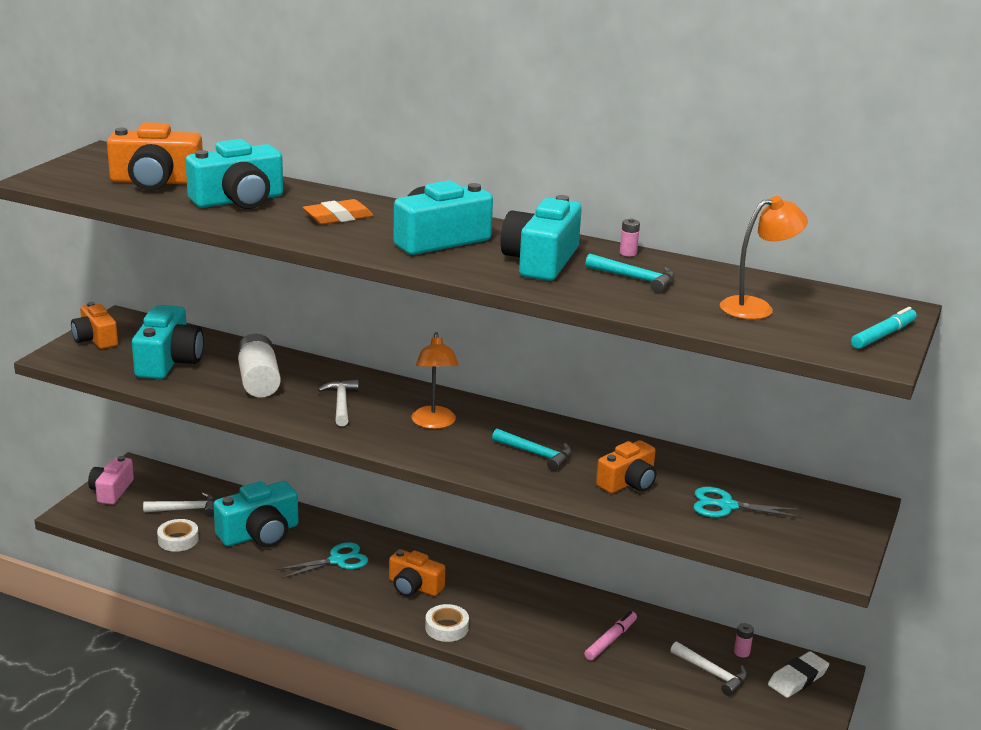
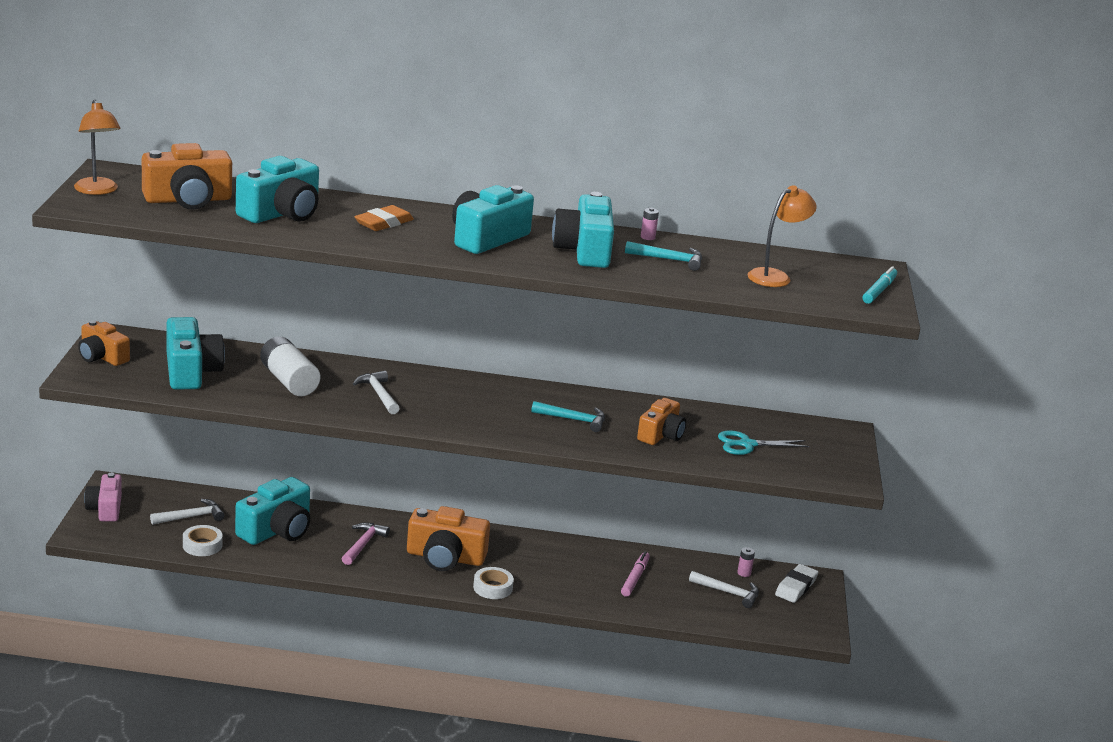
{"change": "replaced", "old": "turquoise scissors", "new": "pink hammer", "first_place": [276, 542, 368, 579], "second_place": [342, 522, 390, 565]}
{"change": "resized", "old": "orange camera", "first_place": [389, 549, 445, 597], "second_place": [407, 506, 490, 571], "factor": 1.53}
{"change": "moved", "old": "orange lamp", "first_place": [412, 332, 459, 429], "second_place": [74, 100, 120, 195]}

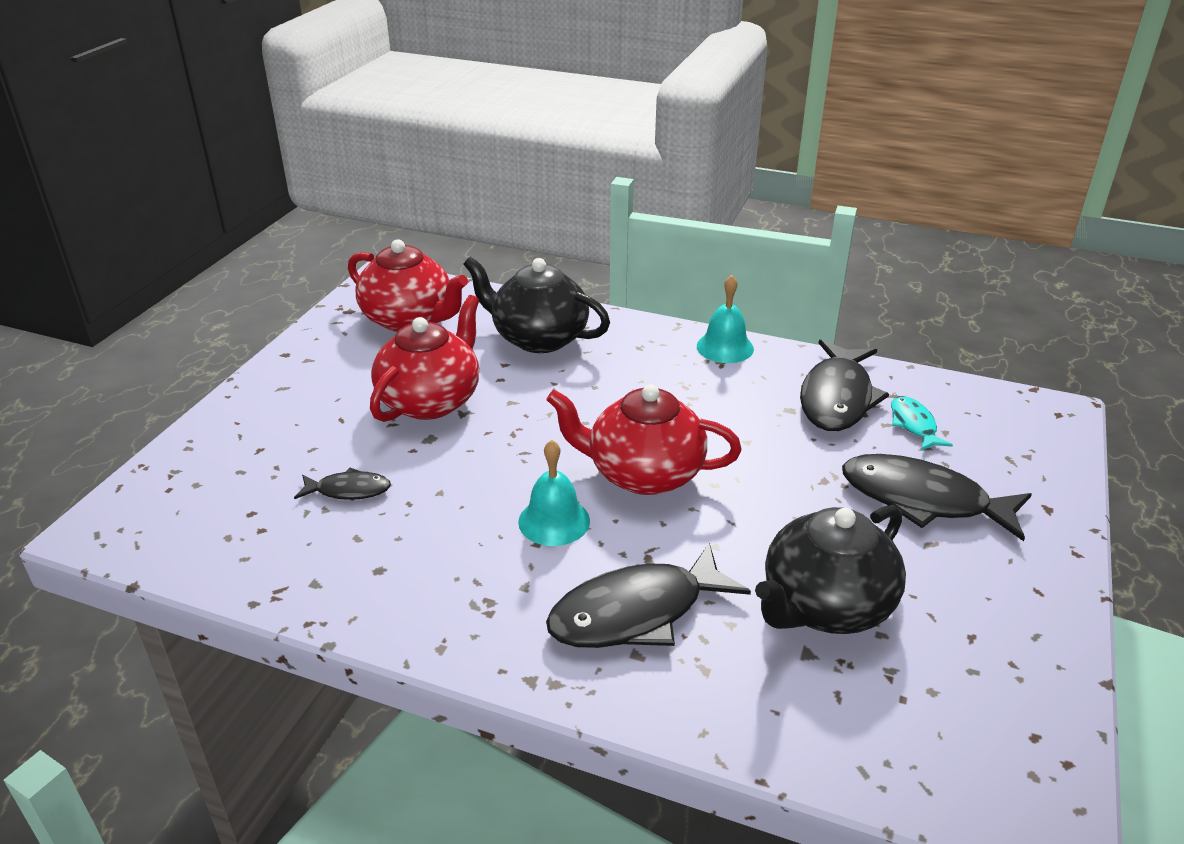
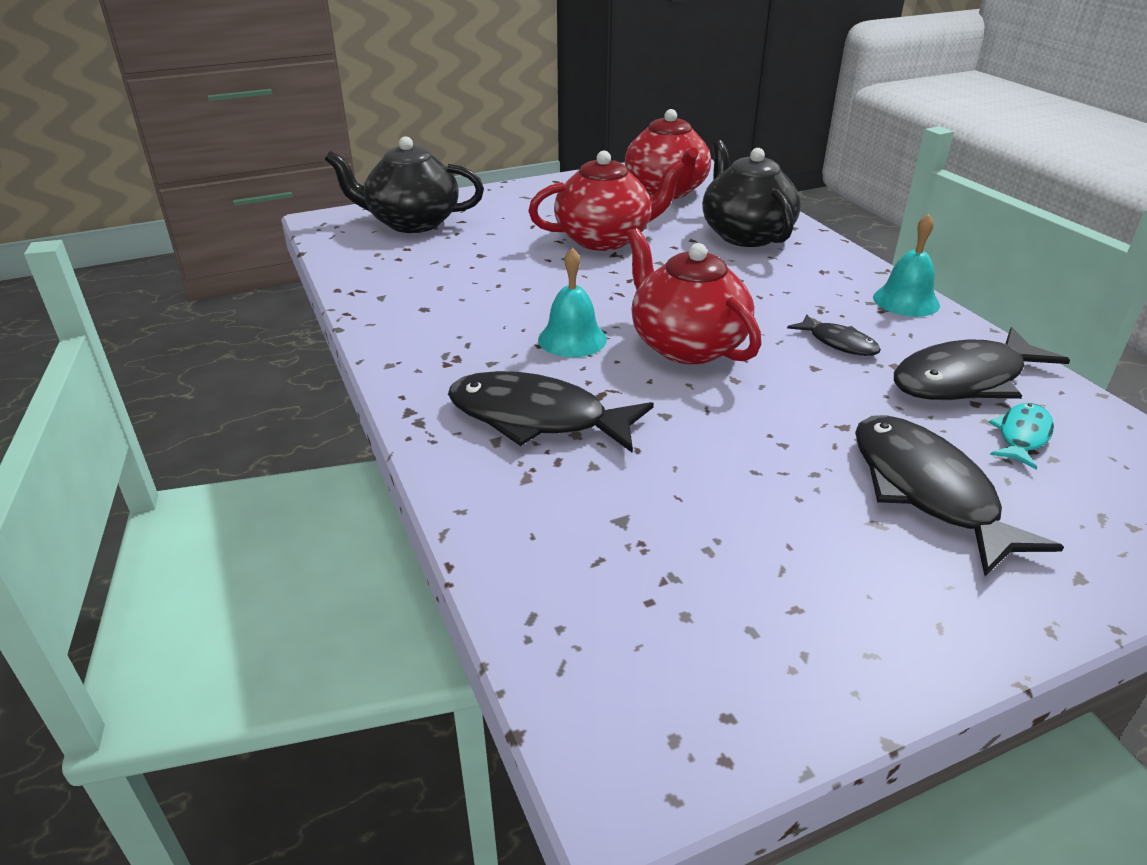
{"change": "moved", "old": "black fish", "first_place": [294, 468, 391, 500], "second_place": [787, 314, 881, 356]}
{"change": "moved", "old": "black teapot", "first_place": [755, 505, 906, 634], "second_place": [325, 136, 484, 233]}

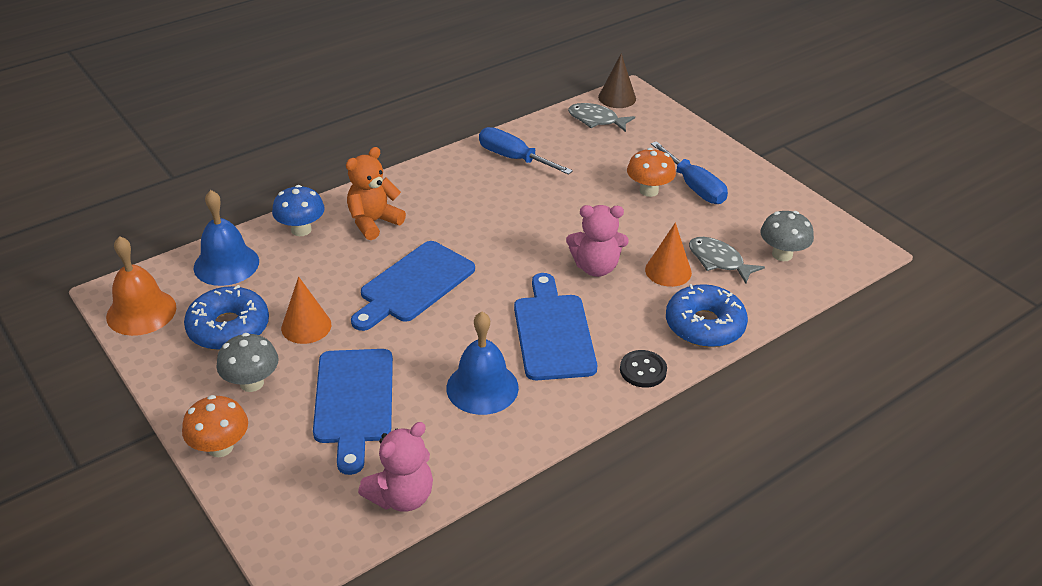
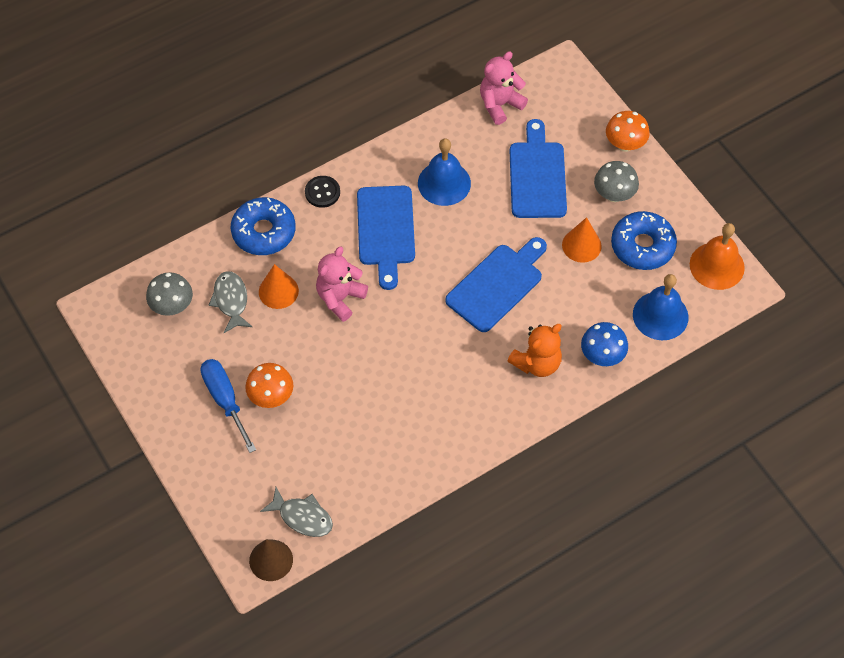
{"change": "removed", "old": "blue screwdriver", "first_place": [479, 127, 573, 175]}
{"change": "turned", "old": "pink teddy bear", "first_place": [566, 205, 629, 277], "second_place": [316, 247, 368, 322], "degrees": -60}
{"change": "turned", "old": "grey fish", "first_place": [689, 237, 765, 284], "second_place": [209, 271, 252, 333], "degrees": -150}

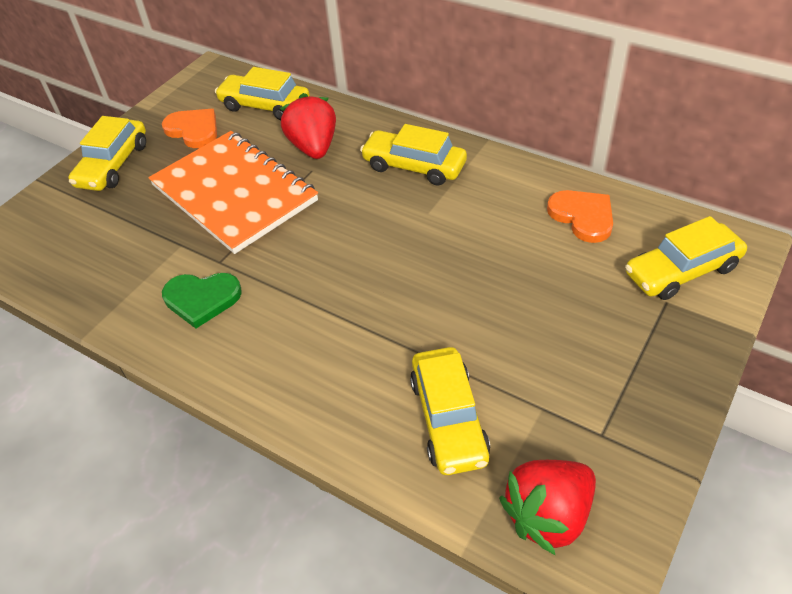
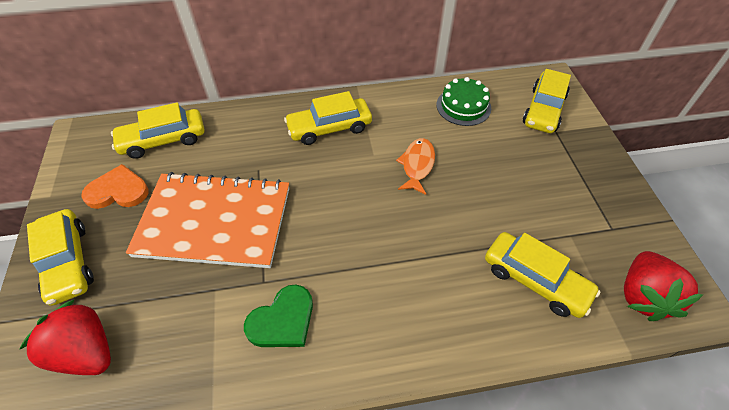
{"change": "moved", "old": "red strawberry", "first_place": [280, 93, 336, 159], "second_place": [19, 299, 111, 375]}
{"change": "replaced", "old": "orange heart", "new": "green cake", "first_place": [547, 190, 613, 243], "second_place": [436, 77, 491, 126]}
{"change": "added", "new": "orange fish", "second_place": [396, 138, 435, 195]}

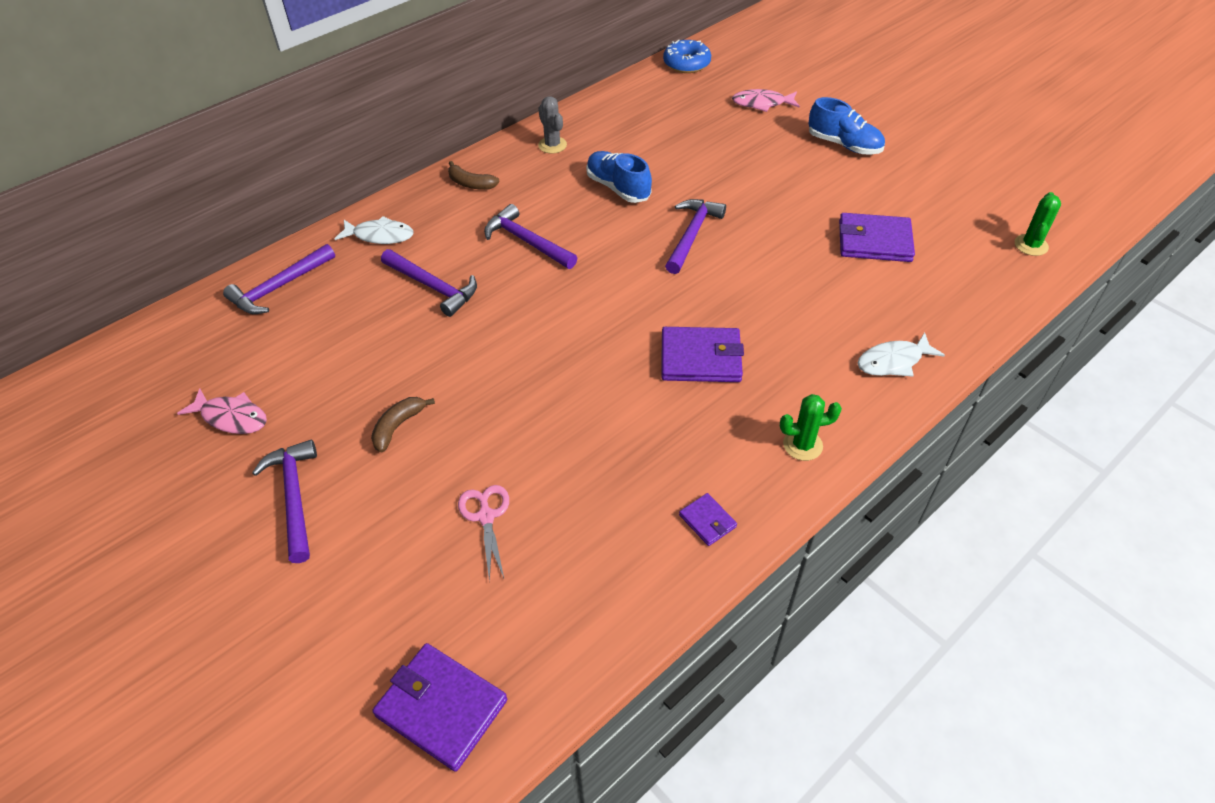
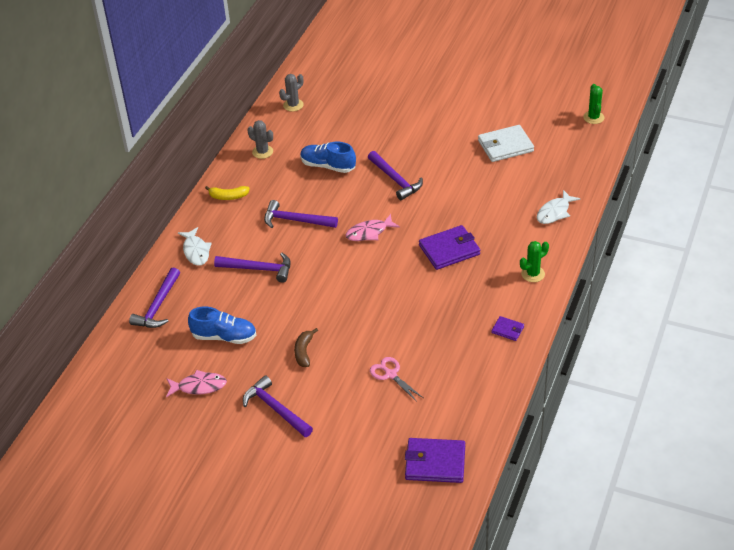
{"change": "turned", "old": "white fish", "first_place": [334, 216, 414, 244], "second_place": [178, 227, 212, 266], "degrees": 90}
{"change": "recoloured", "old": "brown banana", "new": "yellow banana", "first_place": [448, 161, 500, 190], "second_place": [205, 186, 250, 200]}
{"change": "removed", "old": "blue donut", "first_place": [663, 39, 711, 73]}
{"change": "turned", "old": "purple hammer", "first_place": [665, 199, 726, 274], "second_place": [368, 151, 423, 200], "degrees": 150}
{"change": "moved", "old": "pink fish", "first_place": [732, 89, 800, 112], "second_place": [346, 214, 400, 241]}
{"change": "moved", "old": "blue shoe", "first_place": [809, 97, 885, 155], "second_place": [188, 307, 257, 344]}
{"change": "recoloured", "old": "purple wallet", "new": "white wallet", "first_place": [839, 213, 915, 262], "second_place": [478, 125, 534, 162]}
{"change": "added", "new": "grey cactus", "second_place": [279, 74, 304, 112]}

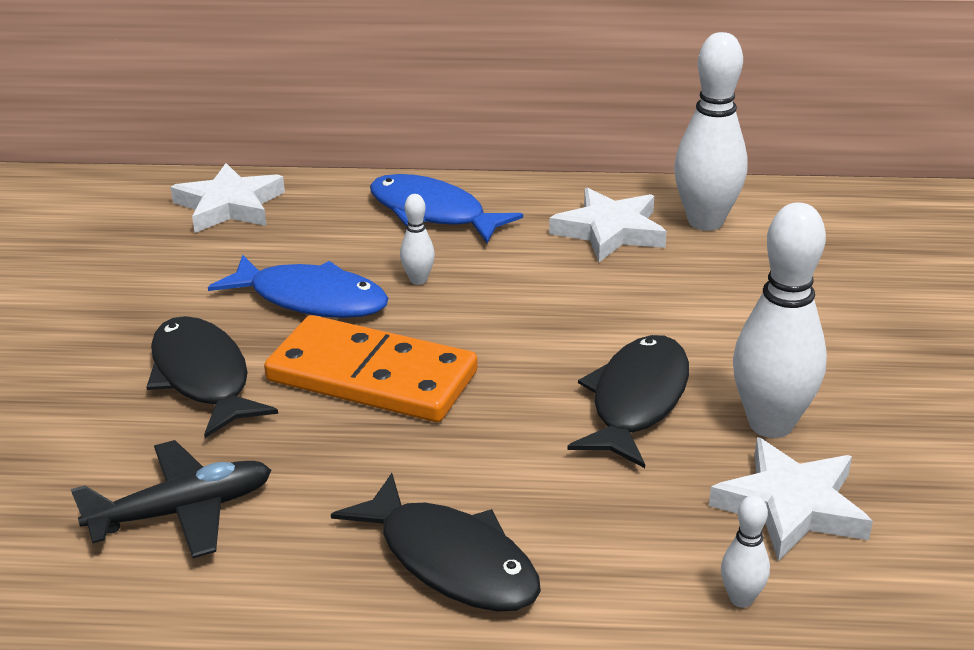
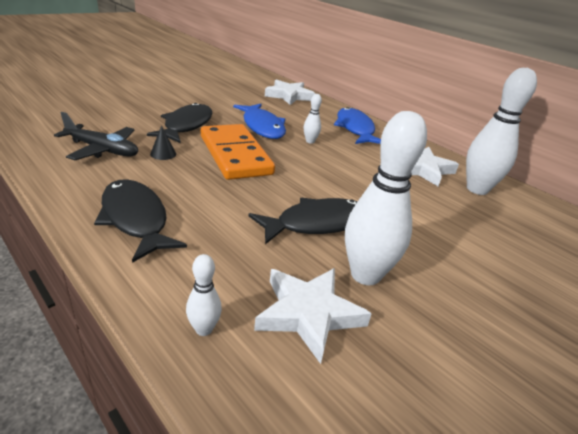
{"change": "turned", "old": "black fish", "first_place": [331, 473, 541, 611], "second_place": [94, 179, 187, 263], "degrees": 150}
{"change": "added", "new": "black cone", "second_place": [150, 125, 176, 160]}

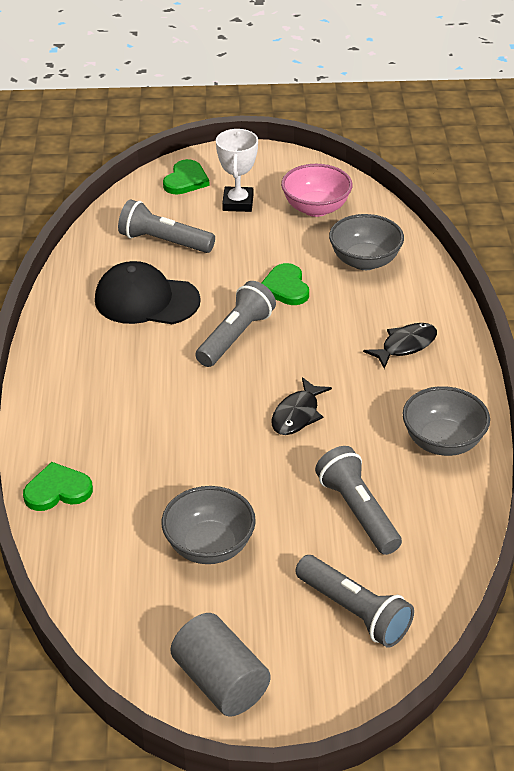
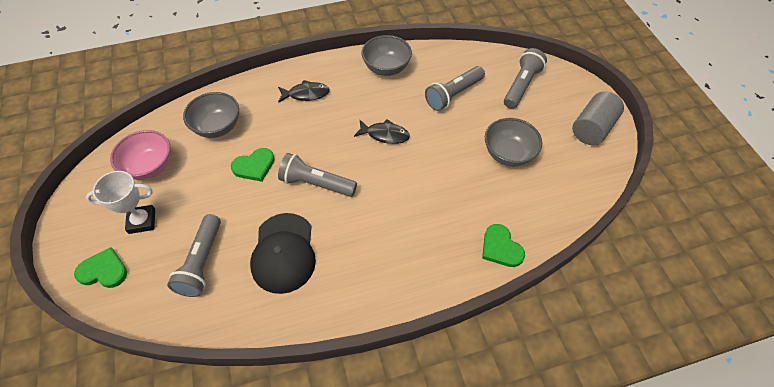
{"change": "turned", "old": "black fish", "first_place": [363, 323, 437, 369], "second_place": [278, 80, 330, 103], "degrees": 135}

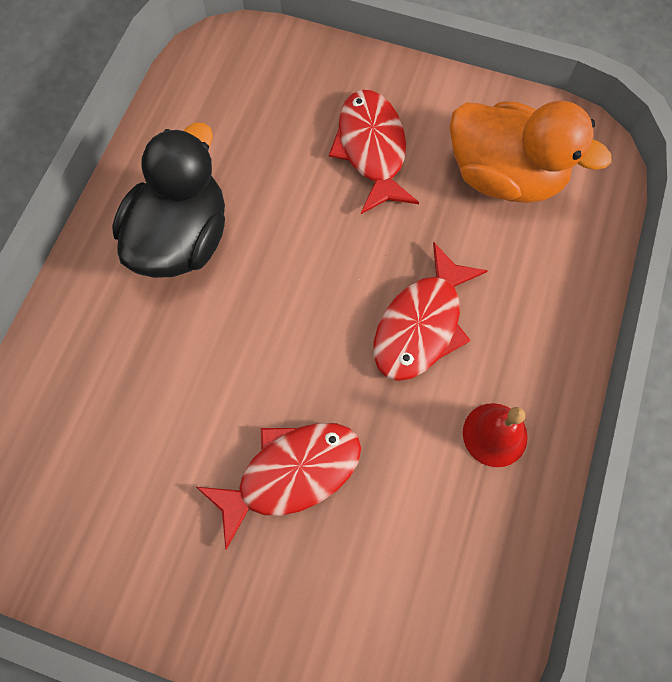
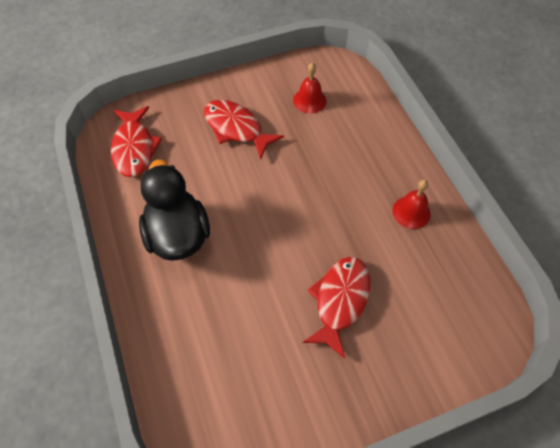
{"change": "moved", "old": "red fish", "first_place": [374, 242, 488, 381], "second_place": [111, 106, 162, 177]}
{"change": "replaced", "old": "orange duck", "new": "red bell", "first_place": [450, 101, 611, 203], "second_place": [293, 62, 327, 114]}

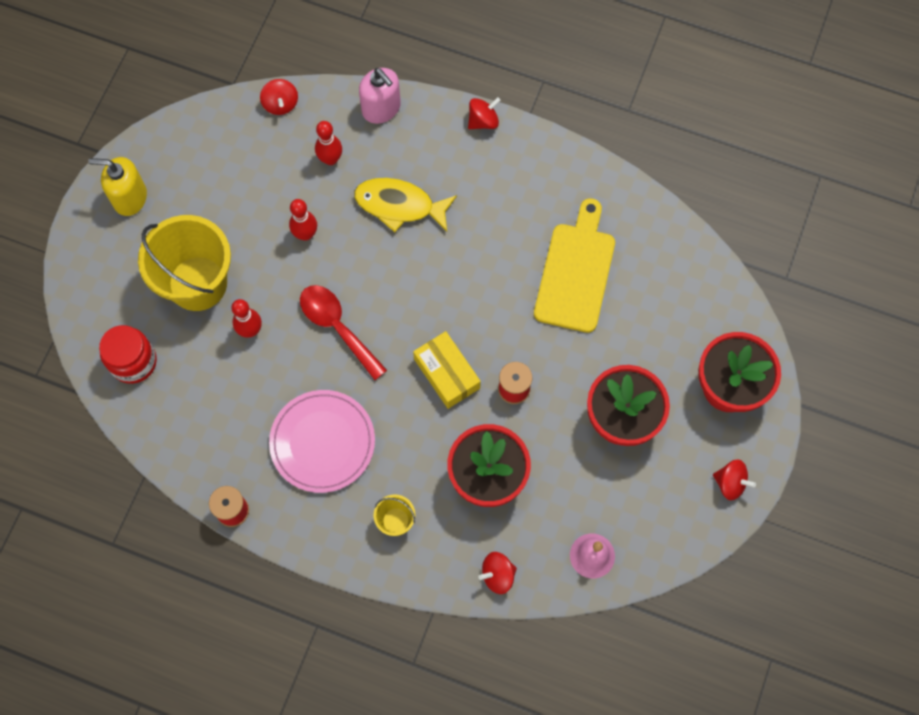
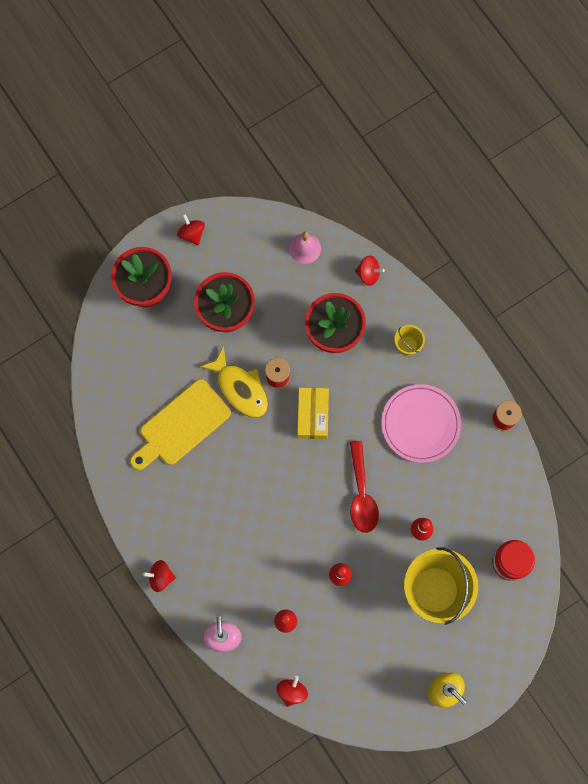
{"change": "moved", "old": "yellow fish", "first_place": [354, 178, 457, 232], "second_place": [199, 346, 268, 417]}

